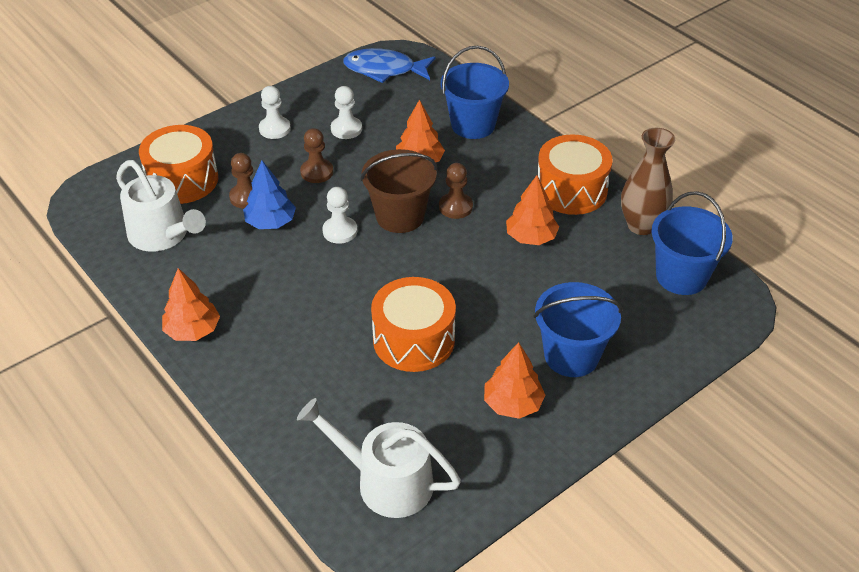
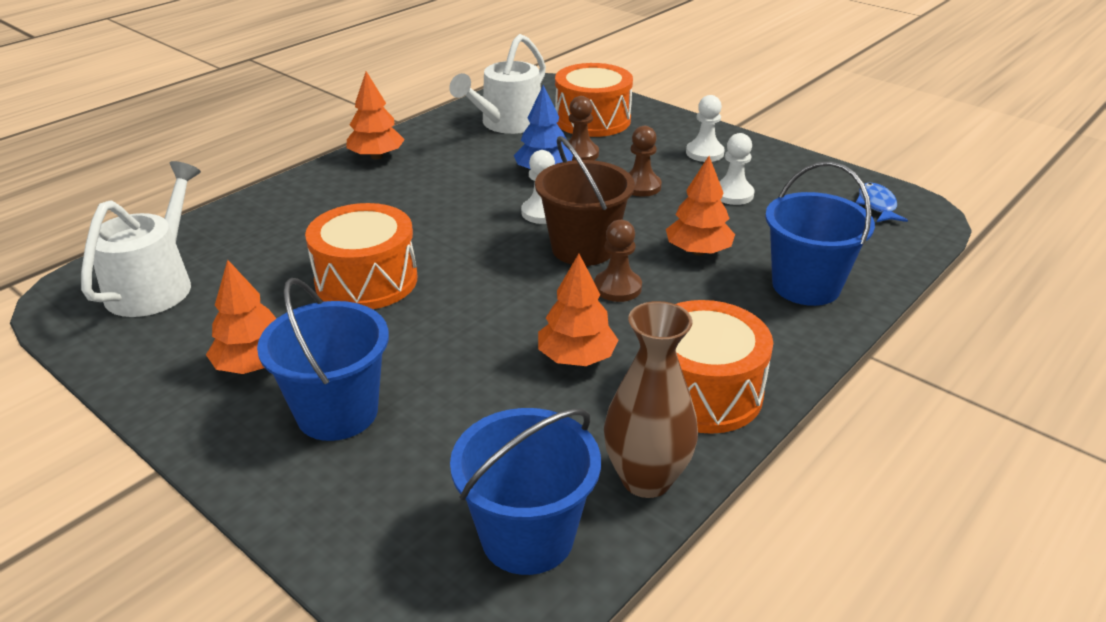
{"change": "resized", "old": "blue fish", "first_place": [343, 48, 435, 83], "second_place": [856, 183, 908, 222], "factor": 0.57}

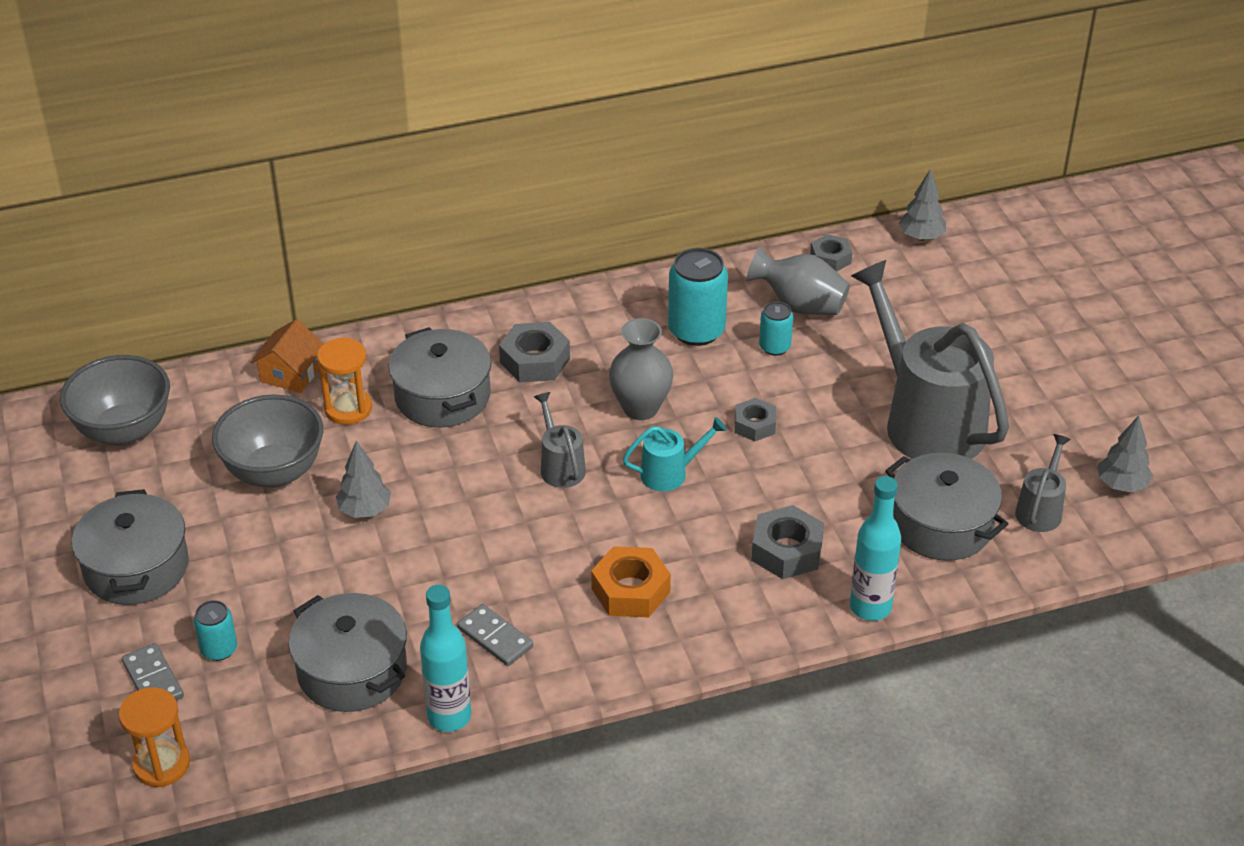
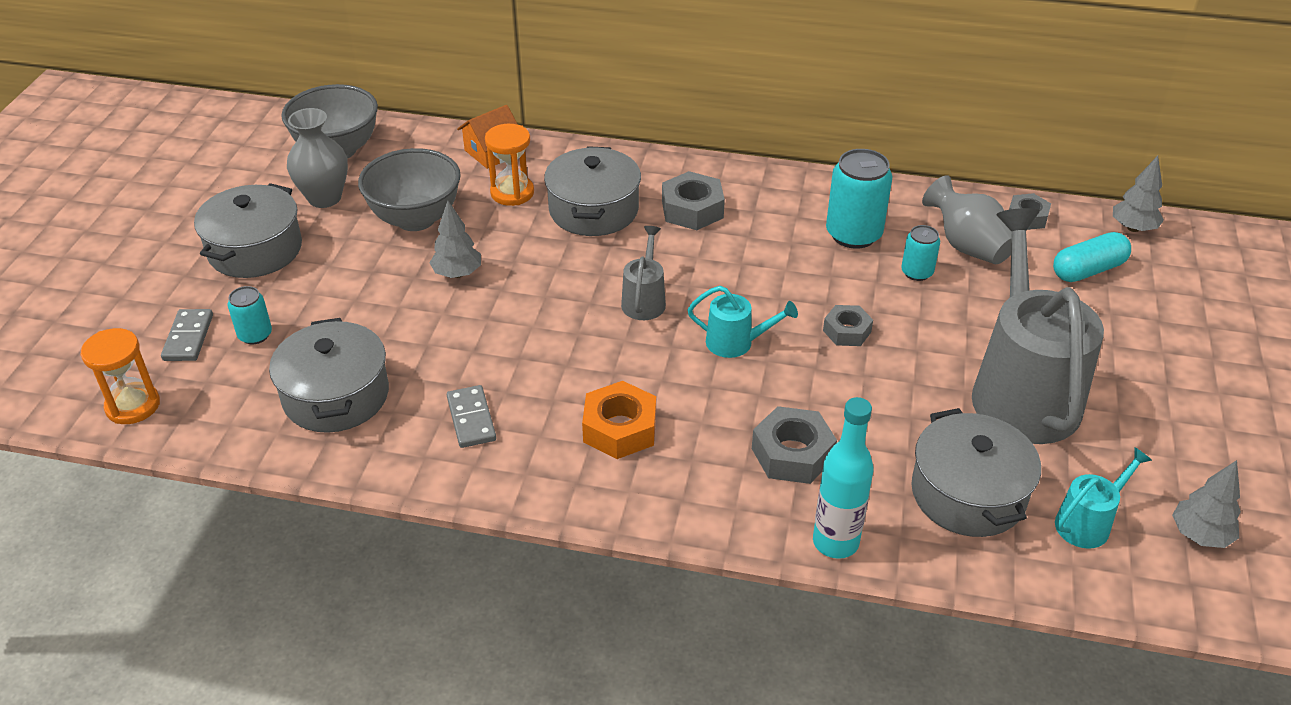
{"change": "removed", "old": "turquoise bottle", "first_place": [420, 585, 471, 732]}
{"change": "moved", "old": "grey vase", "first_place": [609, 318, 673, 420], "second_place": [287, 108, 348, 208]}
{"change": "recoloured", "old": "grey watering can", "new": "turquoise watering can", "first_place": [1015, 434, 1071, 532], "second_place": [1055, 447, 1152, 549]}
{"change": "added", "new": "turquoise capsule", "second_place": [1053, 232, 1131, 282]}

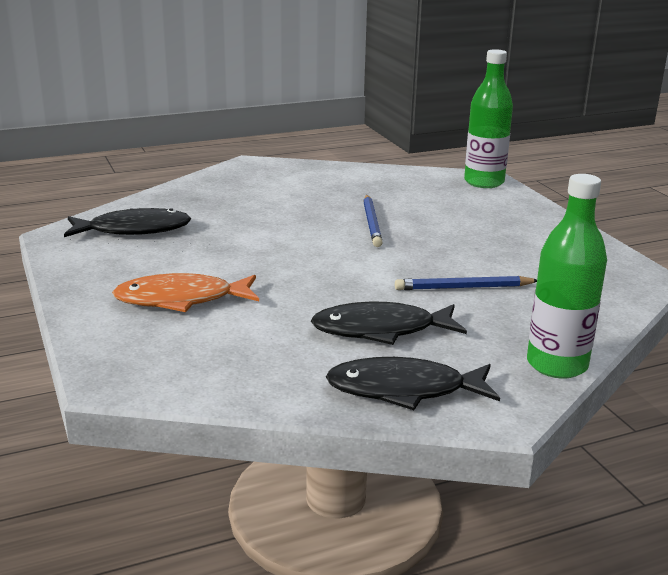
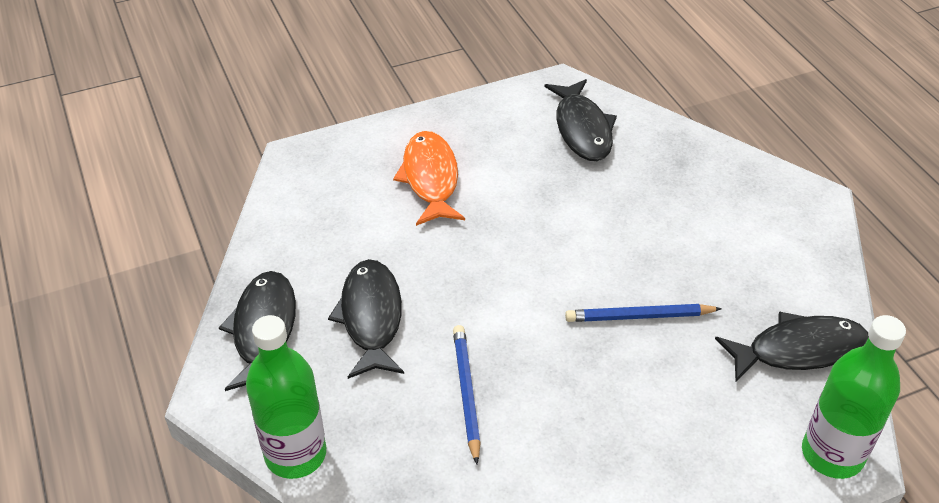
{"change": "added", "new": "black fish", "second_place": [715, 311, 869, 382]}

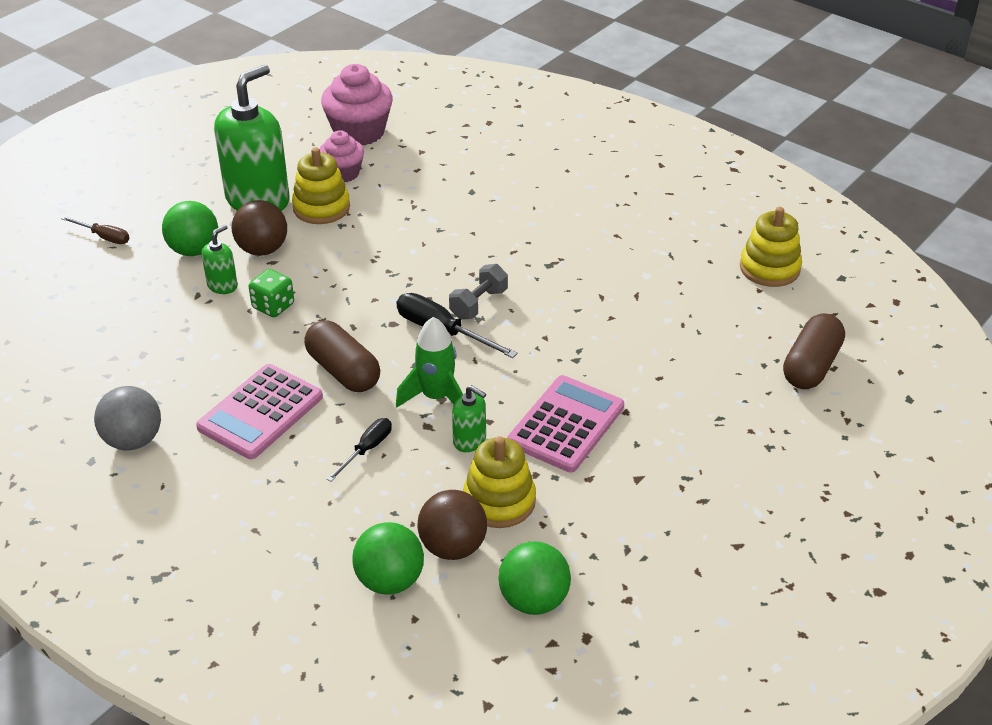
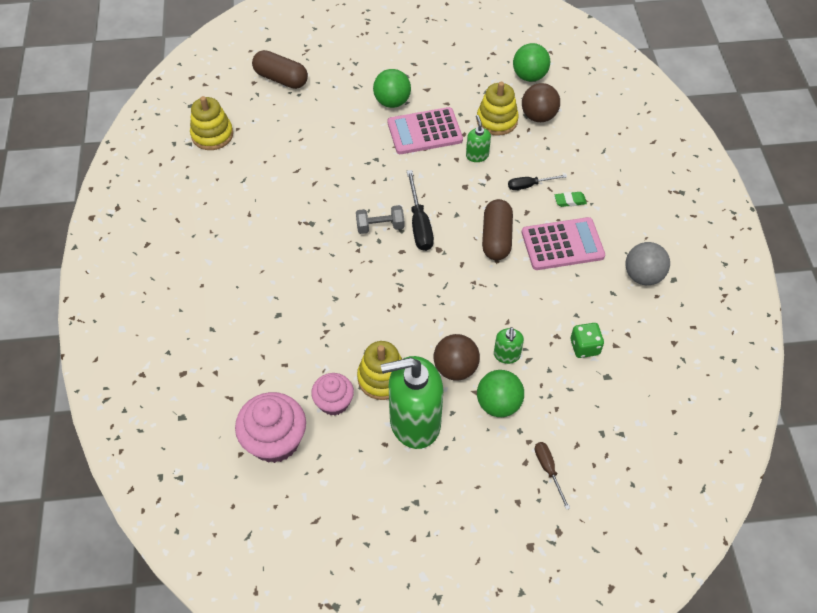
{"change": "turned", "old": "green soap dispenser", "first_place": [201, 225, 238, 294], "second_place": [494, 327, 524, 364], "degrees": -75}
{"change": "moved", "old": "green dice", "first_place": [249, 269, 294, 317], "second_place": [571, 323, 604, 358]}
{"change": "moved", "old": "green ball", "first_place": [352, 522, 424, 595], "second_place": [373, 69, 411, 108]}
{"change": "removed", "old": "green rocket", "first_place": [396, 317, 463, 408]}
{"change": "turned", "old": "brown capsule", "first_place": [783, 313, 845, 389], "second_place": [252, 50, 308, 89], "degrees": 45}
{"change": "added", "new": "green eraser", "second_place": [555, 192, 587, 207]}

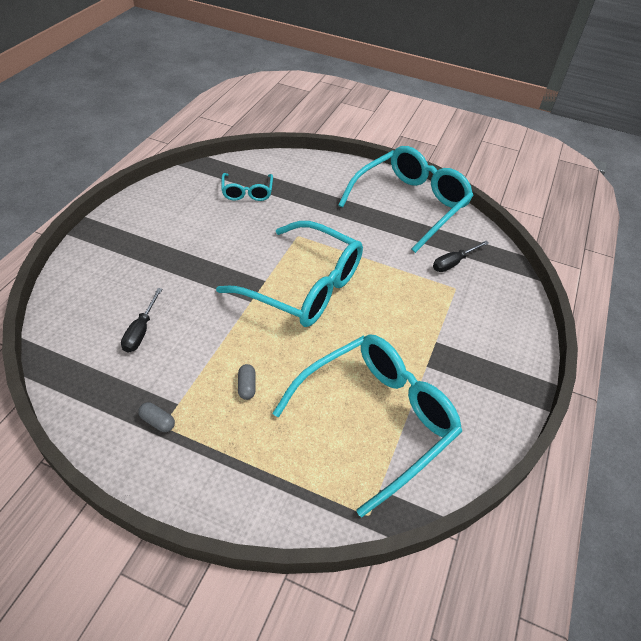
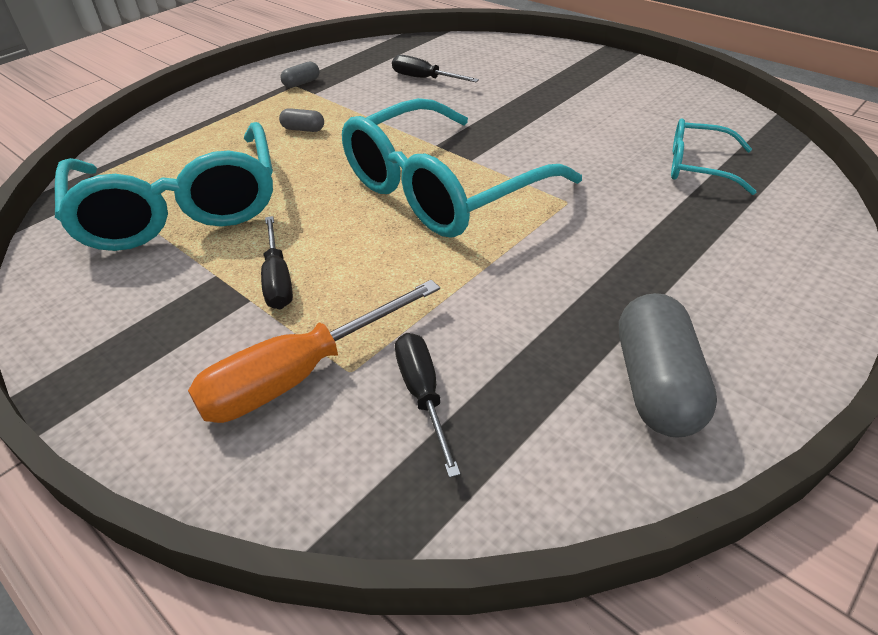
{"change": "replaced", "old": "turquoise glasses", "new": "grey capsule", "first_place": [338, 146, 474, 253], "second_place": [619, 293, 717, 438]}
{"change": "added", "new": "orange screwdriver", "second_place": [188, 280, 440, 423]}
{"change": "added", "new": "black screwdriver", "second_place": [261, 216, 293, 309]}

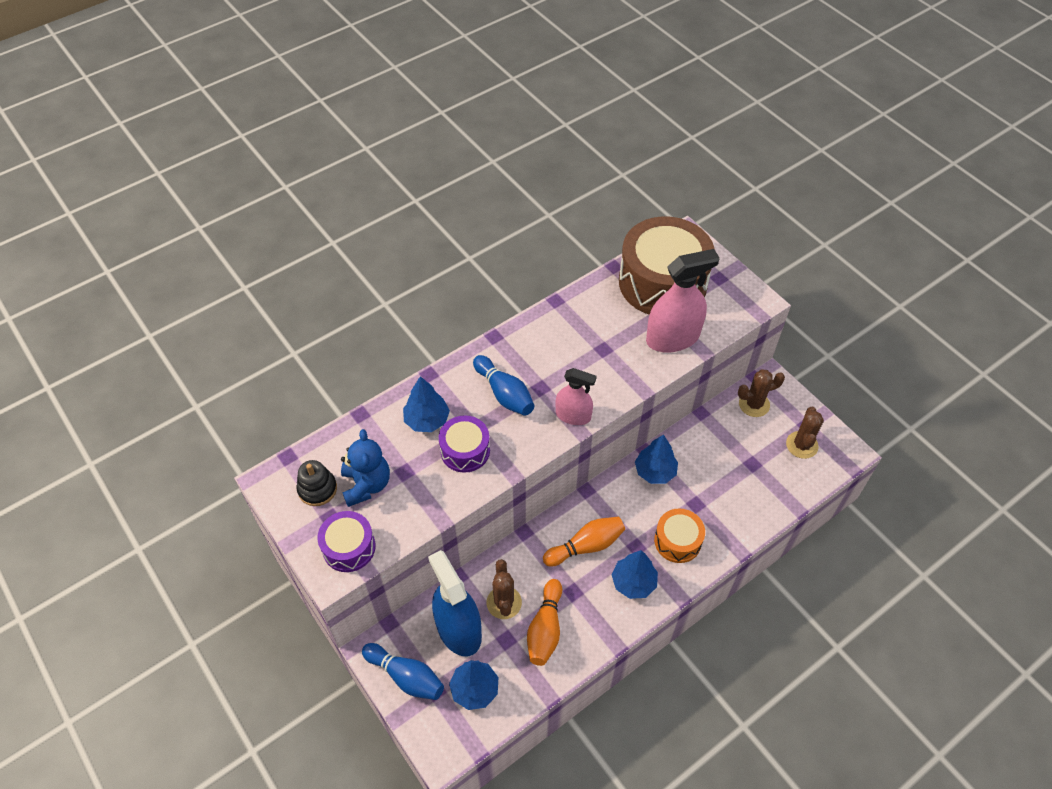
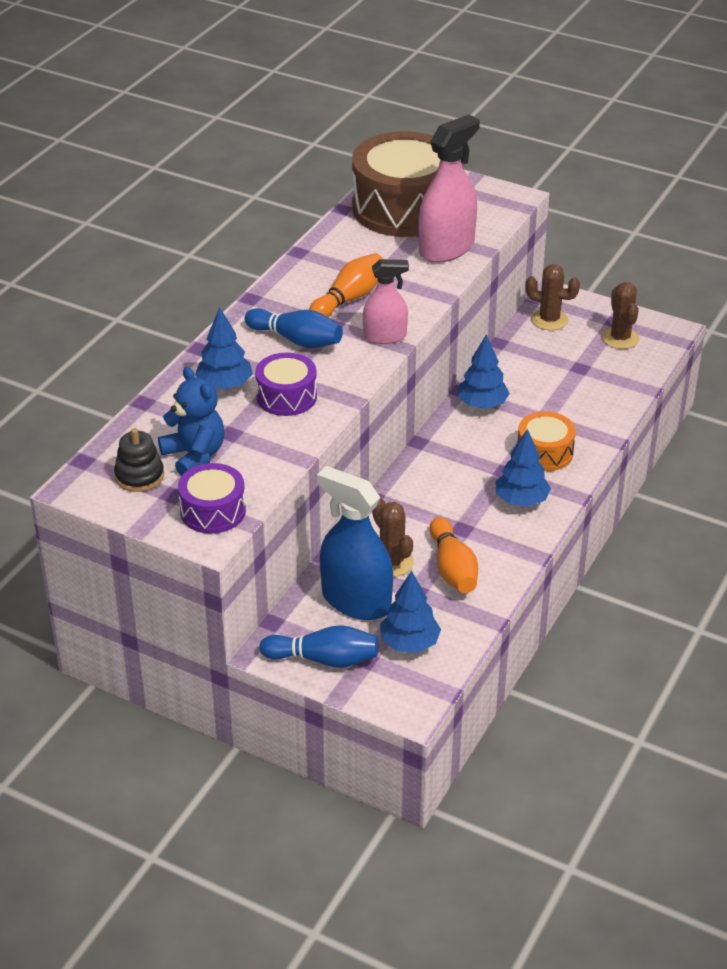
{"change": "moved", "old": "orange bowling pin", "first_place": [543, 517, 625, 567], "second_place": [309, 253, 383, 318]}
{"change": "turned", "old": "brown cactus", "first_place": [738, 369, 785, 417], "second_place": [525, 264, 580, 330], "degrees": 60}

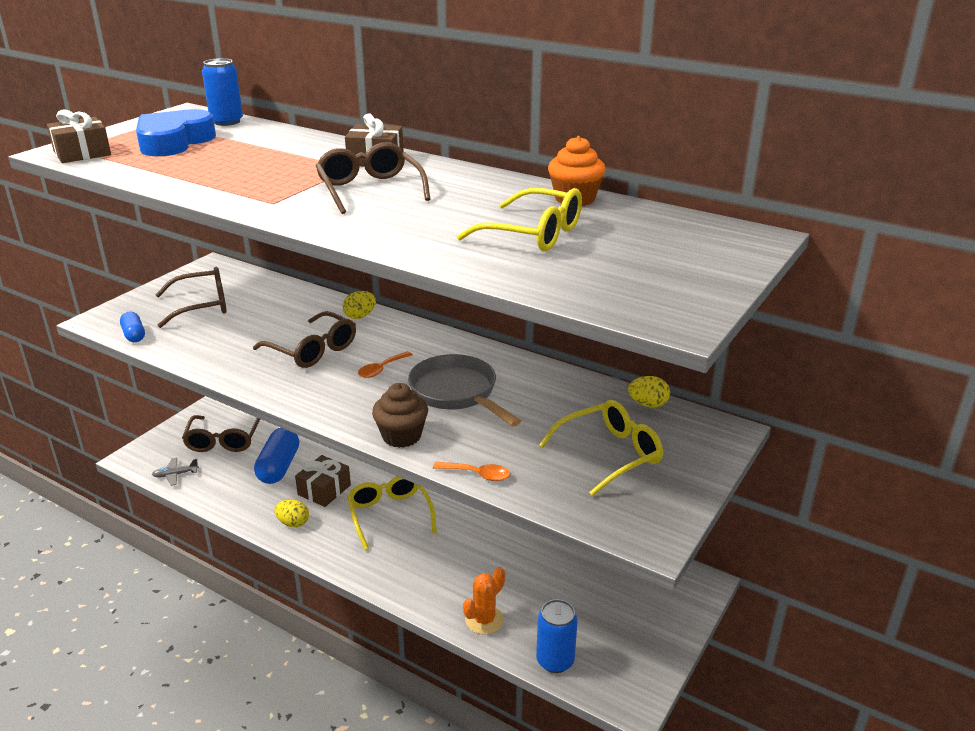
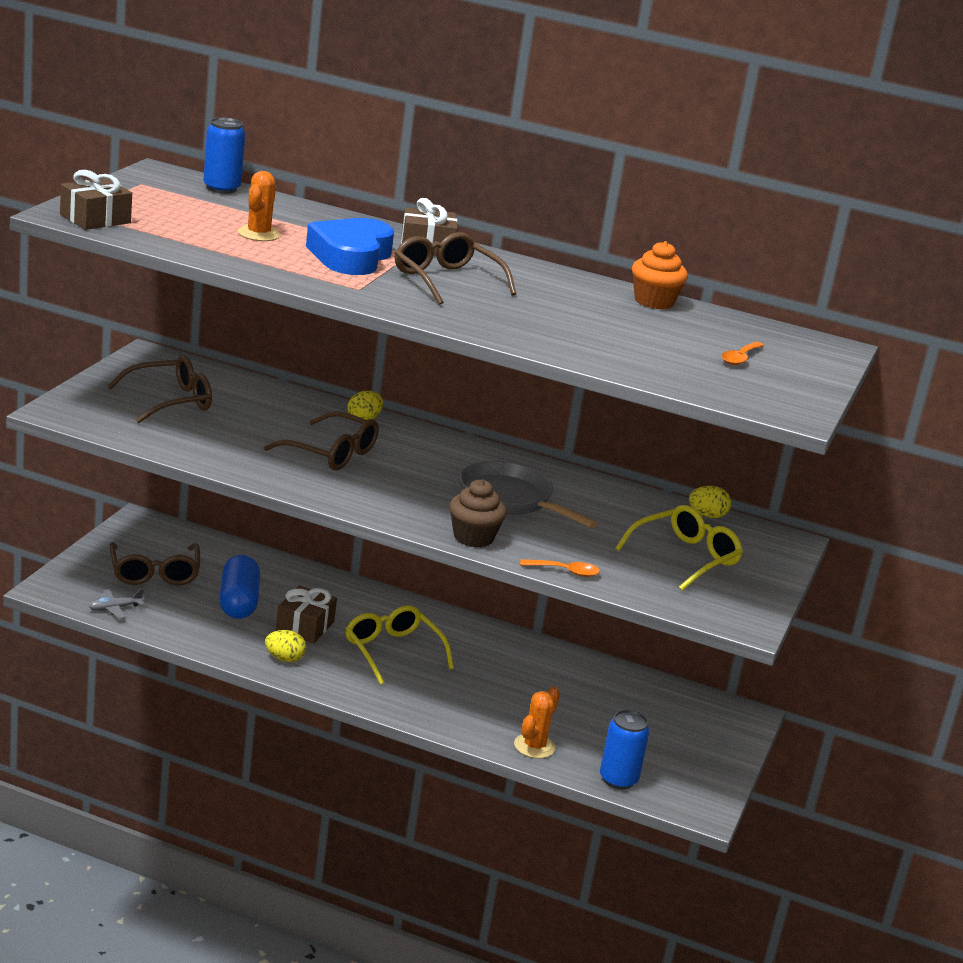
{"change": "removed", "old": "blue capsule", "first_place": [120, 312, 145, 342]}
{"change": "moved", "old": "blue heart", "first_place": [136, 109, 216, 156], "second_place": [306, 218, 394, 275]}
{"change": "moved", "old": "orange spoon", "first_place": [358, 351, 413, 378], "second_place": [721, 342, 764, 365]}
{"change": "removed", "old": "yellow glasses", "first_place": [457, 188, 582, 251]}
{"change": "added", "new": "orange cactus", "second_place": [238, 171, 280, 241]}

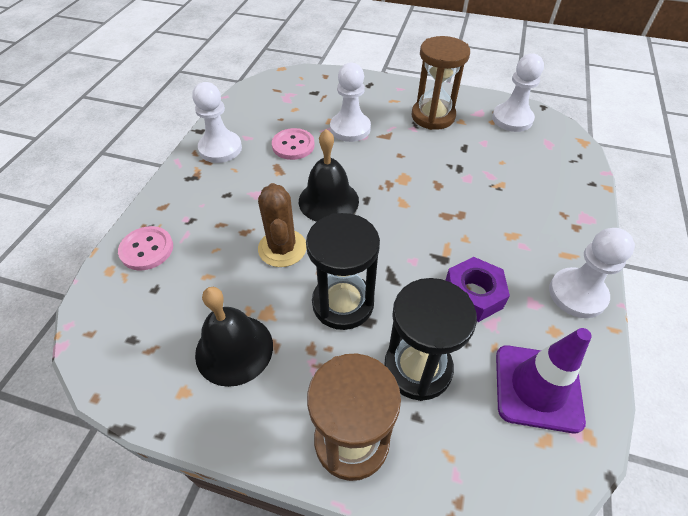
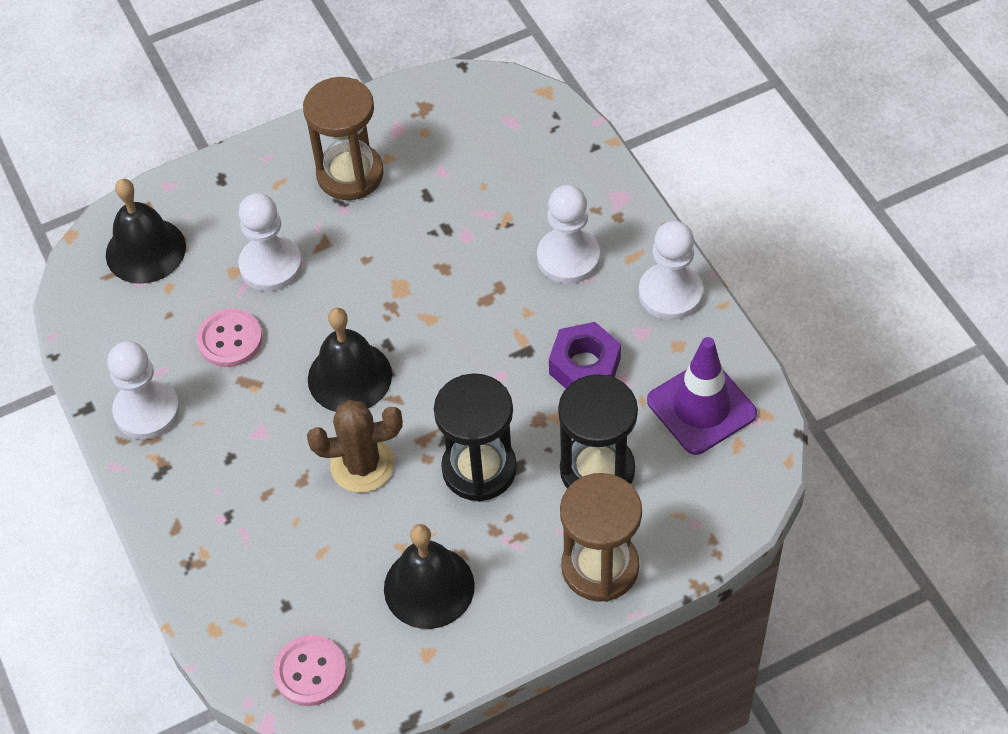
{"change": "moved", "old": "pink button", "first_place": [118, 226, 173, 271], "second_place": [273, 635, 347, 706]}
{"change": "turned", "old": "brown cactus", "first_place": [258, 183, 307, 267], "second_place": [307, 400, 403, 493], "degrees": -45}
{"change": "moved", "old": "white pawn", "first_place": [492, 54, 544, 132], "second_place": [537, 185, 600, 284]}
{"change": "added", "new": "black bell", "second_place": [106, 179, 186, 284]}

